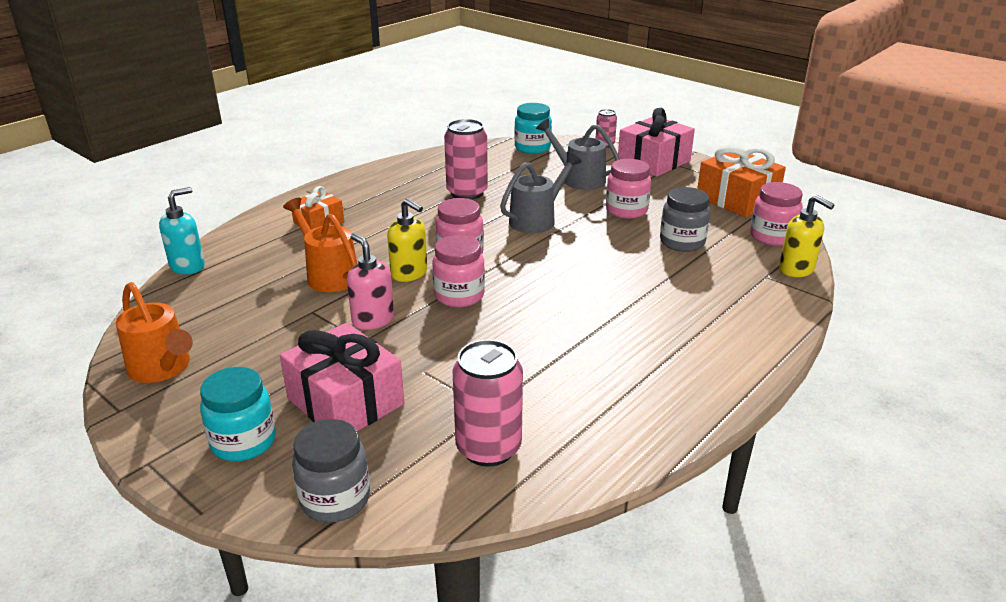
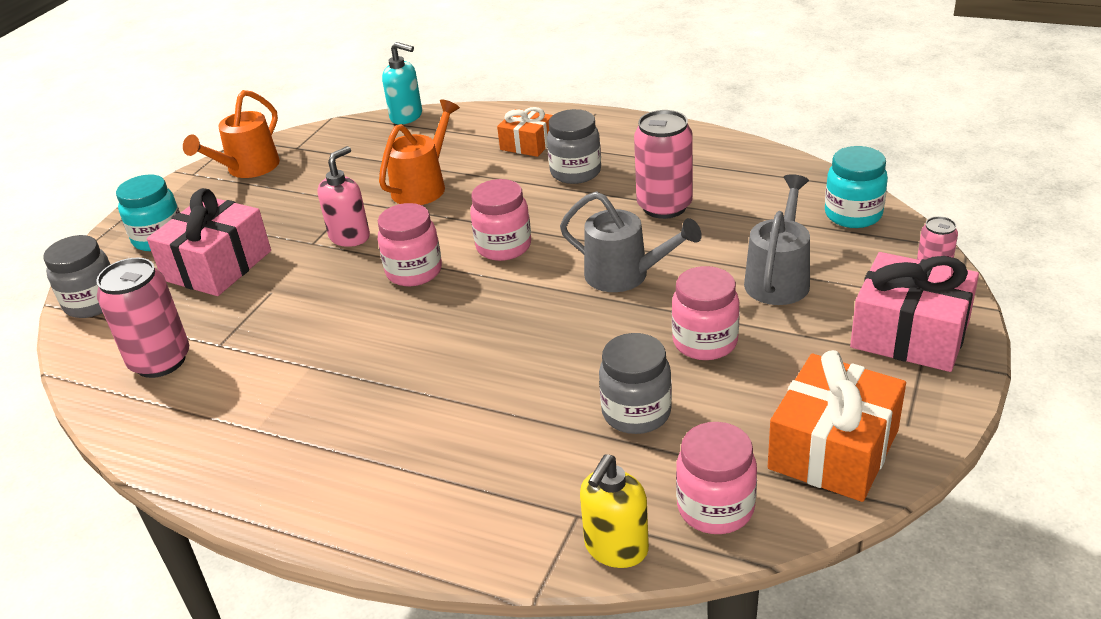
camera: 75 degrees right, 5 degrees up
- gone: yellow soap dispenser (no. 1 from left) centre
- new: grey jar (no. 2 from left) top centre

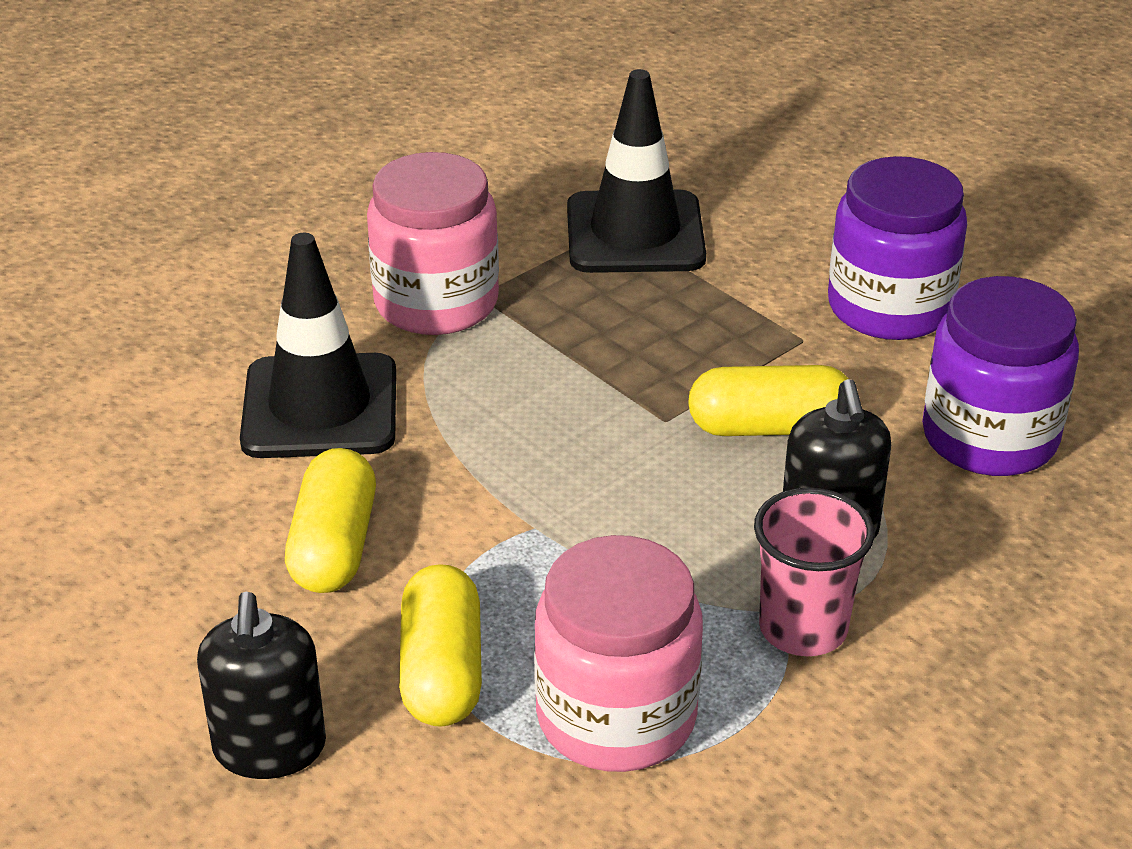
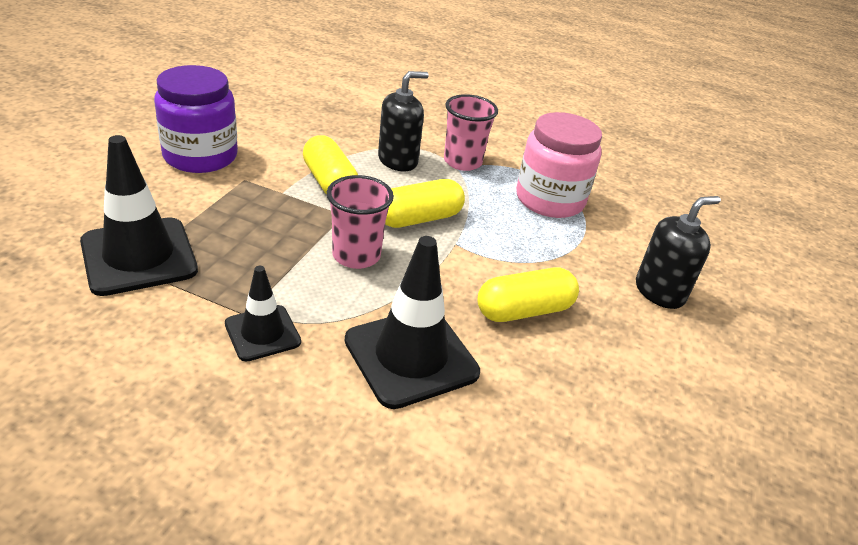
camera: 120 degrees left, 0 degrees up
- gone: purple jar (no. 2 from left) middle right
- new: pink cup (no. 1 from left) centre
- shifted: yellow capsule (no. 2 from left) bottom centre to centre
- swapped: pink jar (no. 1 from left) top centre to black traffic cone (no. 2 from left) middle left

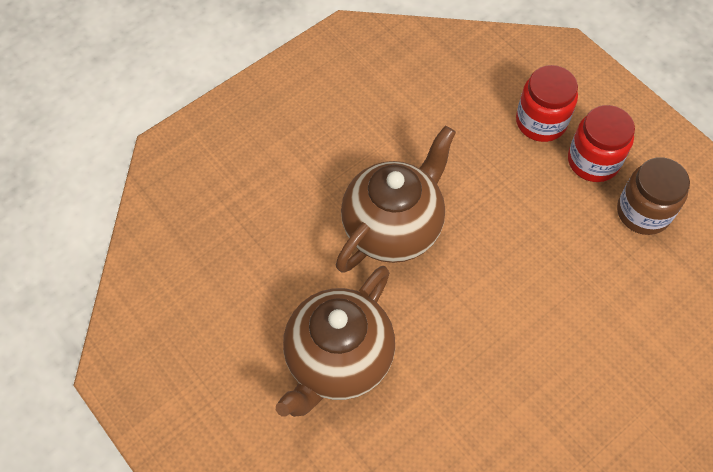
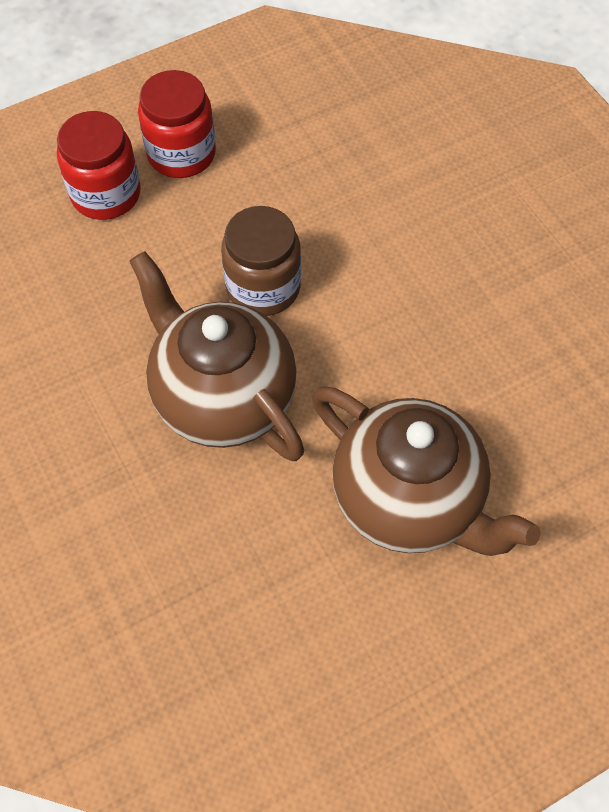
camera: 80 degrees left, 0 degrees up
- shifted: brown jar middle right to top centre

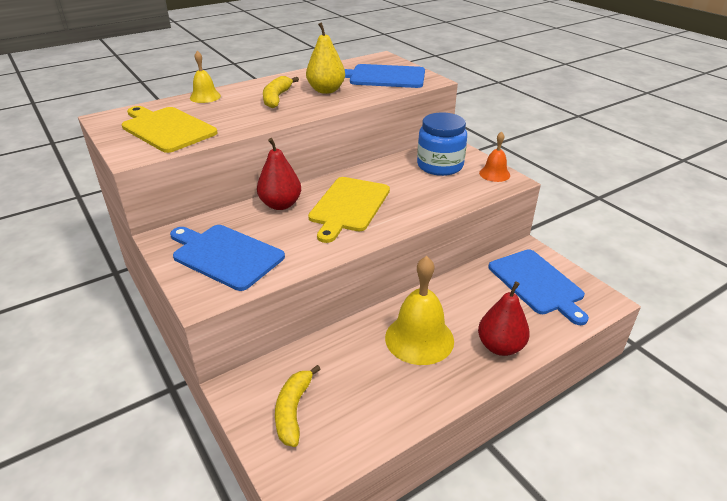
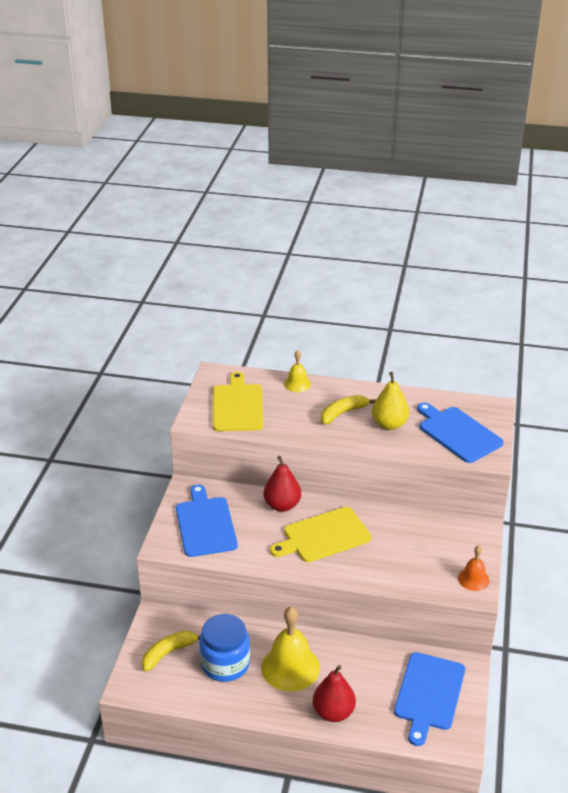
camera: 45 degrees right, 0 degrees up
- shifted: blue jar top centre to bottom centre

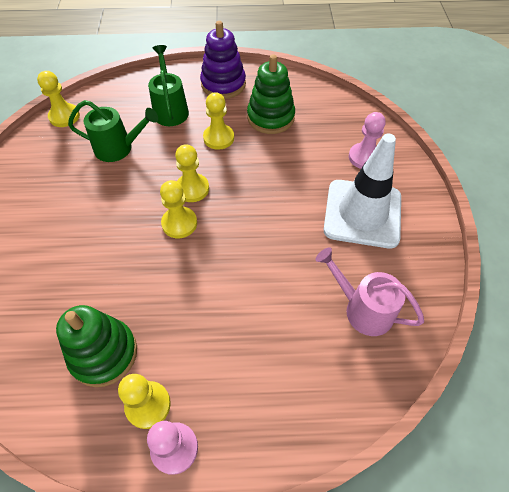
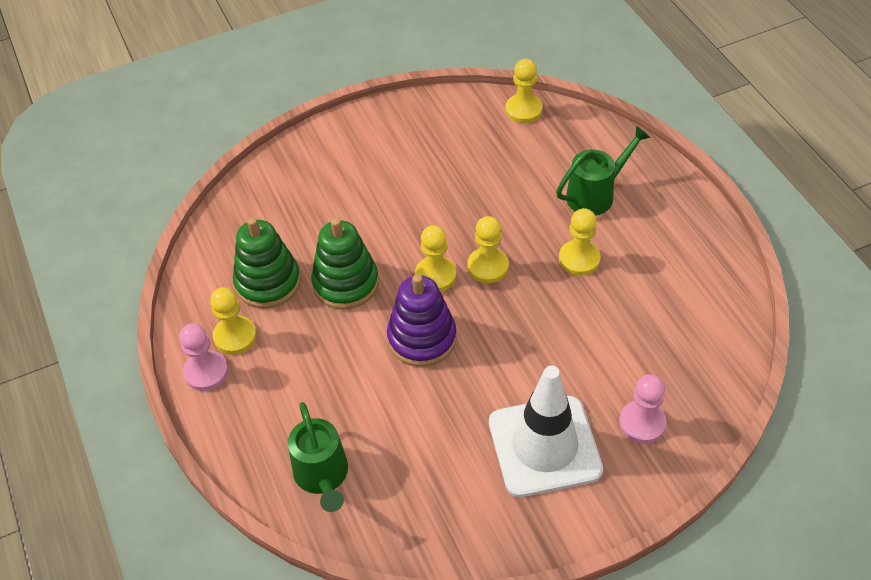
camera: 70 degrees right, 5 degrees down
- gone: pink watering can middle right
- shifted: green watering can (no. 1 from left) top left to bottom centre
- shifted: purple stacking toy top centre to centre
- shifted: green stacking toy (no. 2 from left) top centre to centre

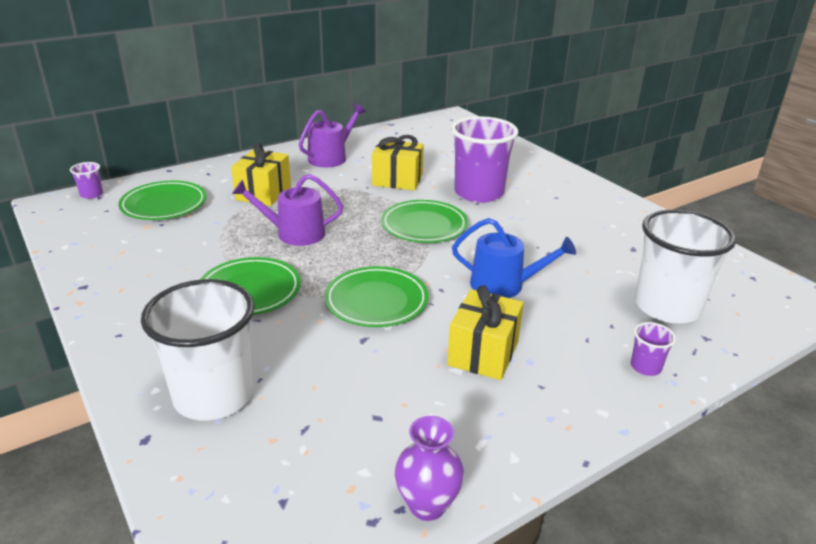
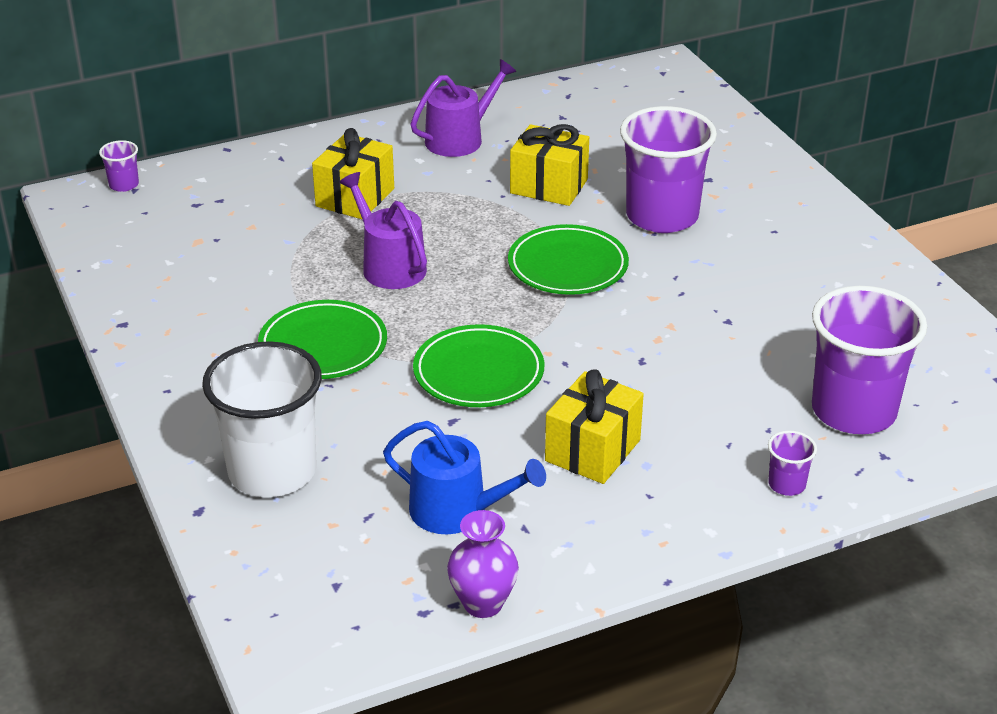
camera: 10 degrees right, 5 degrees up
- gone: green plate (no. 1 from left) middle left
- shifted: blue watering can centre to bottom centre
- repainted: white cup (no. 2 from left) middle right to purple cup (no. 4 from left) middle right
- rotated: purple watering can (no. 1 from left) centre = top centre 45 degrees clockwise

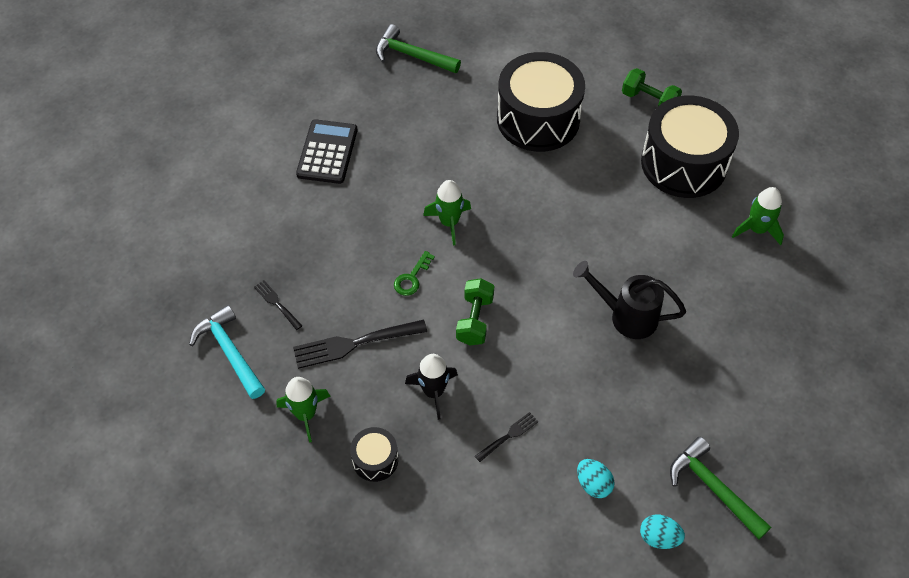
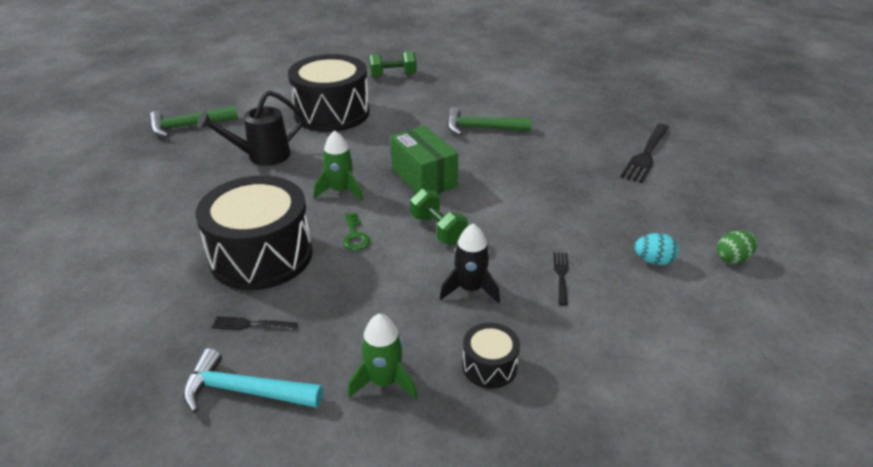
camera: 45 degrees left, 20 degrees down
- gone: black calculator top centre
- gone: green rocket (no. 3 from left) middle right
- new: green box centre
- shifted: black fork (no. 2 from left in the first image) centre to black fork (no. 3 from left) top right
- shifted: black watering can middle right to top left
- shifted: black drum (no. 3 from left in the first image) top right to black drum (no. 1 from left) middle left
- shifted: green hammer (no. 2 from left) bottom right to top centre
- repainted: turquoise egg (no. 2 from left) bottom right to green egg middle right

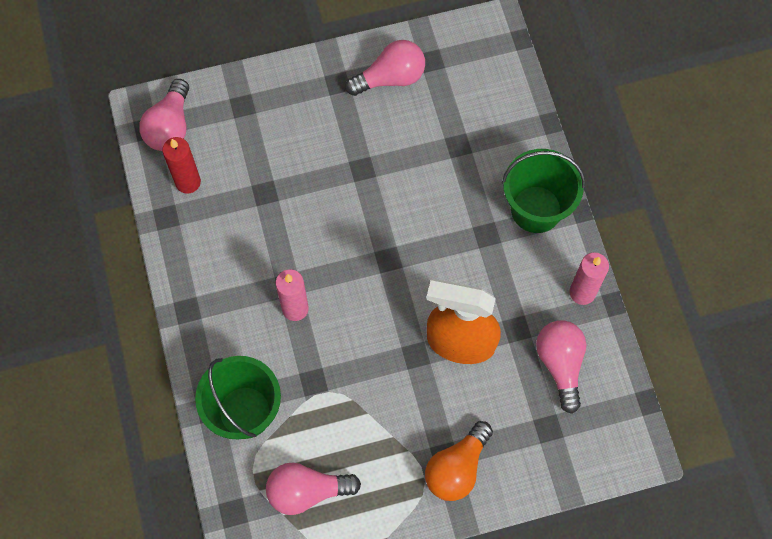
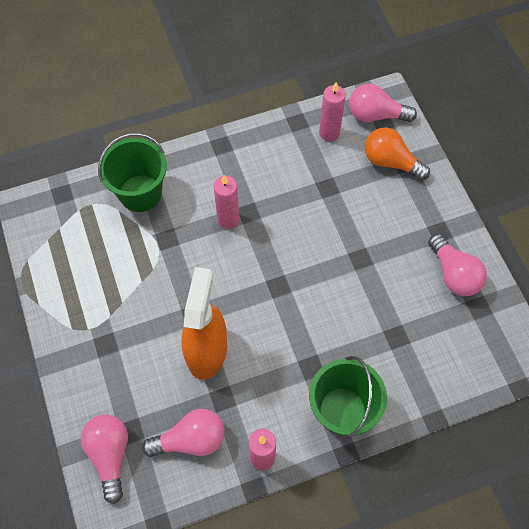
camera: 85 degrees right, 5 degrees down
- shifted: pink light bulb (no. 2 from left in the first image) bottom centre to pink light bulb (no. 1 from left) bottom left
- shifted: orange light bulb bottom centre to top right
- repainted: red candle top left to pink candle (no. 3 from left) top centre

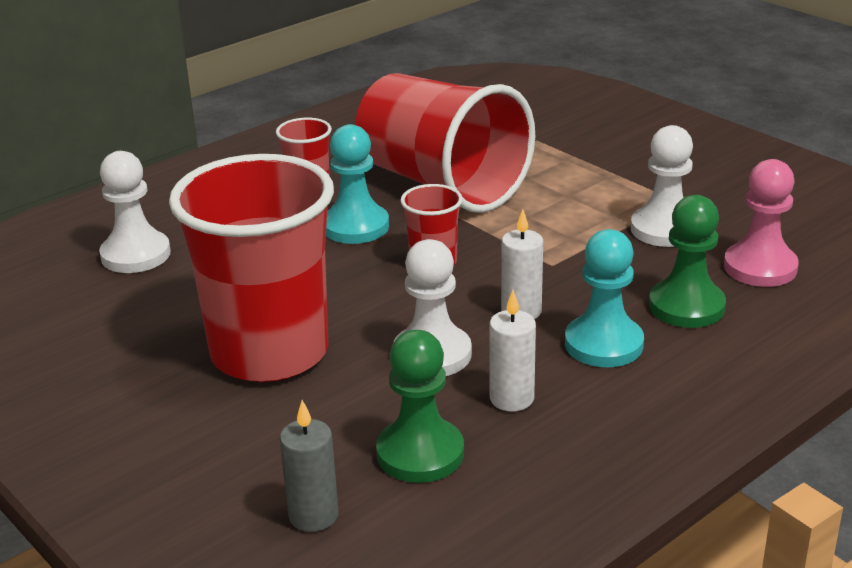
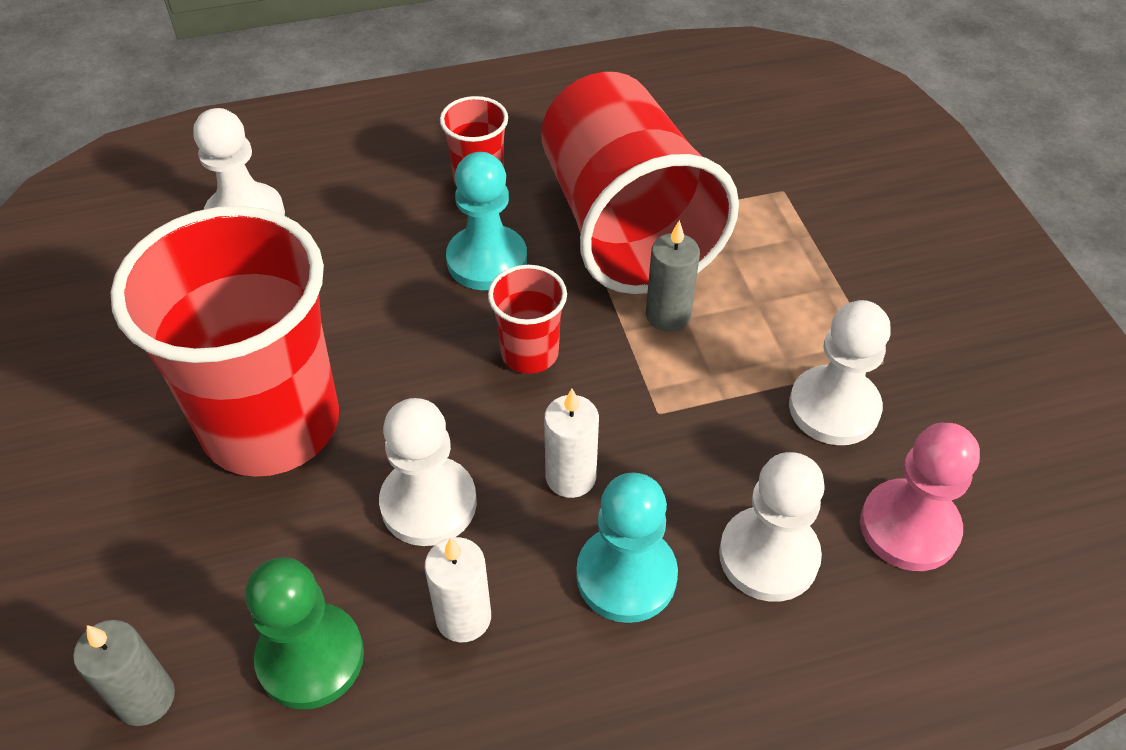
camera: 25 degrees right, 20 degrees up
- new: grey candle (no. 2 from left) centre
- repainted: green pawn (no. 2 from left) middle right to white pawn (no. 3 from left) bottom right

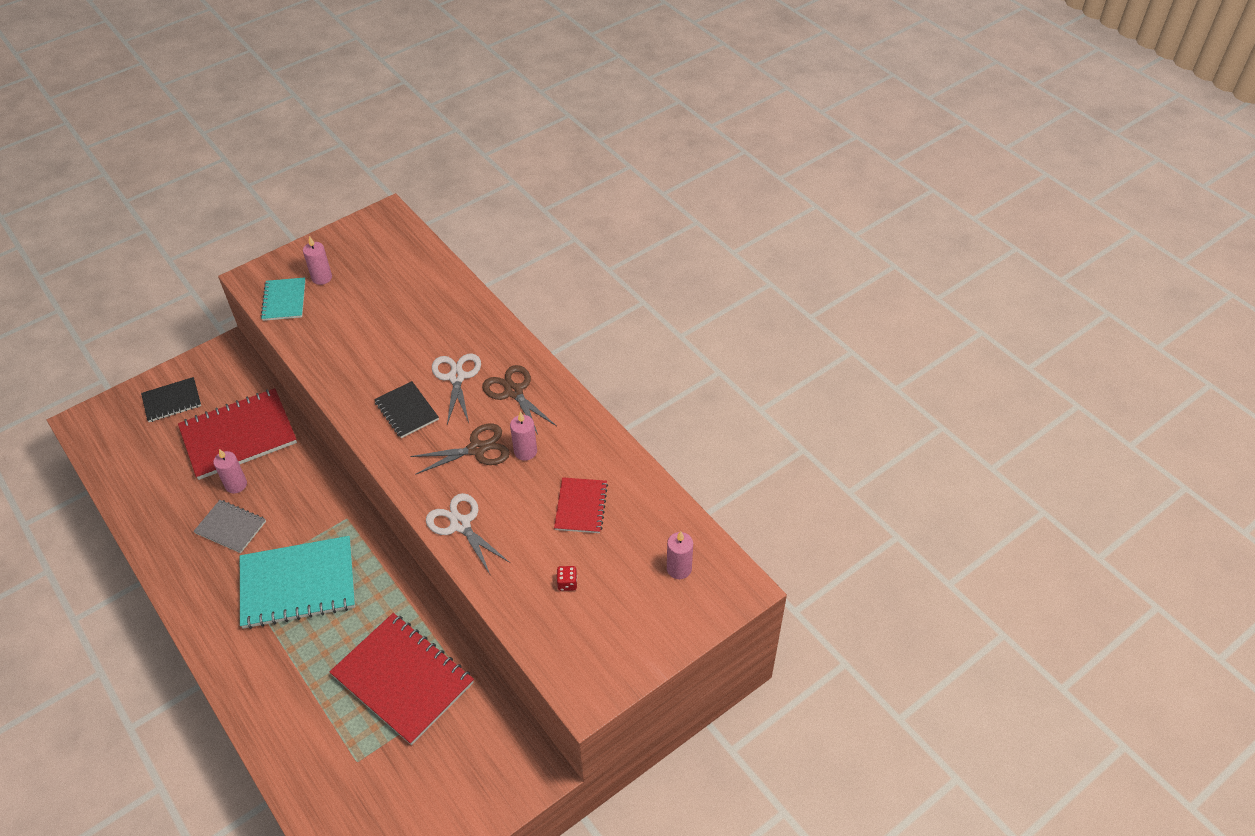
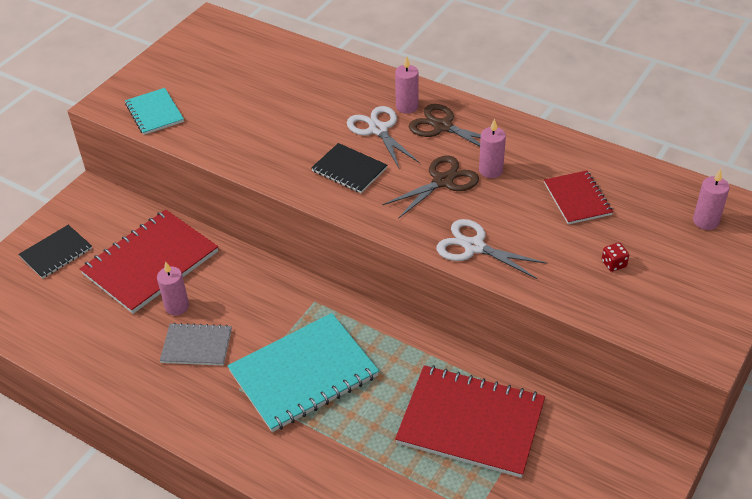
camera: 20 degrees left, 5 degrees down
- shifted: pink candle (no. 2 from left) top left to top centre

